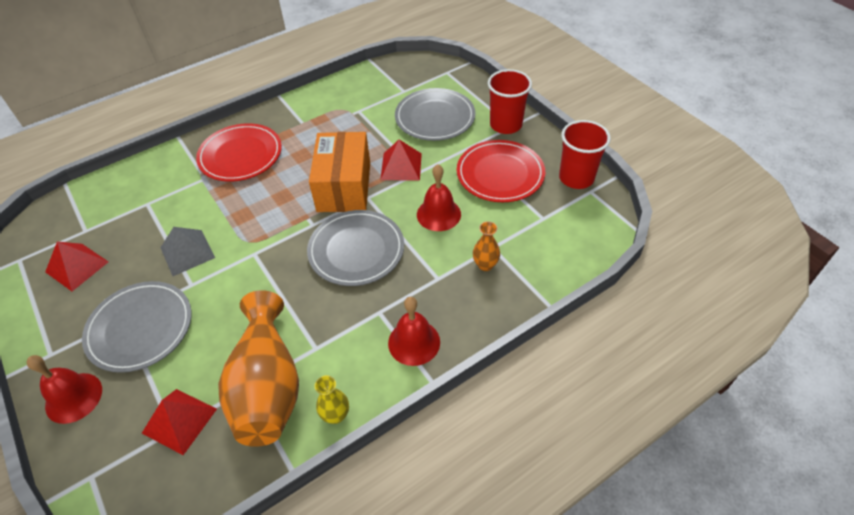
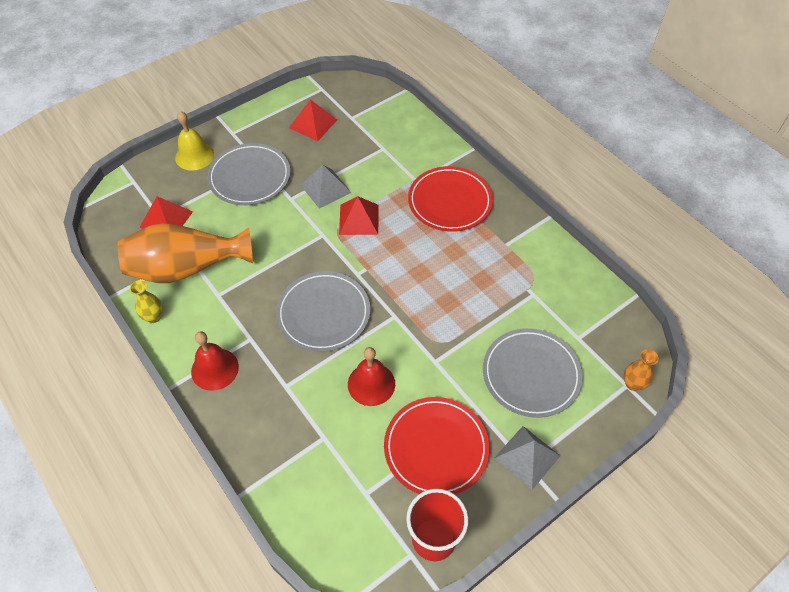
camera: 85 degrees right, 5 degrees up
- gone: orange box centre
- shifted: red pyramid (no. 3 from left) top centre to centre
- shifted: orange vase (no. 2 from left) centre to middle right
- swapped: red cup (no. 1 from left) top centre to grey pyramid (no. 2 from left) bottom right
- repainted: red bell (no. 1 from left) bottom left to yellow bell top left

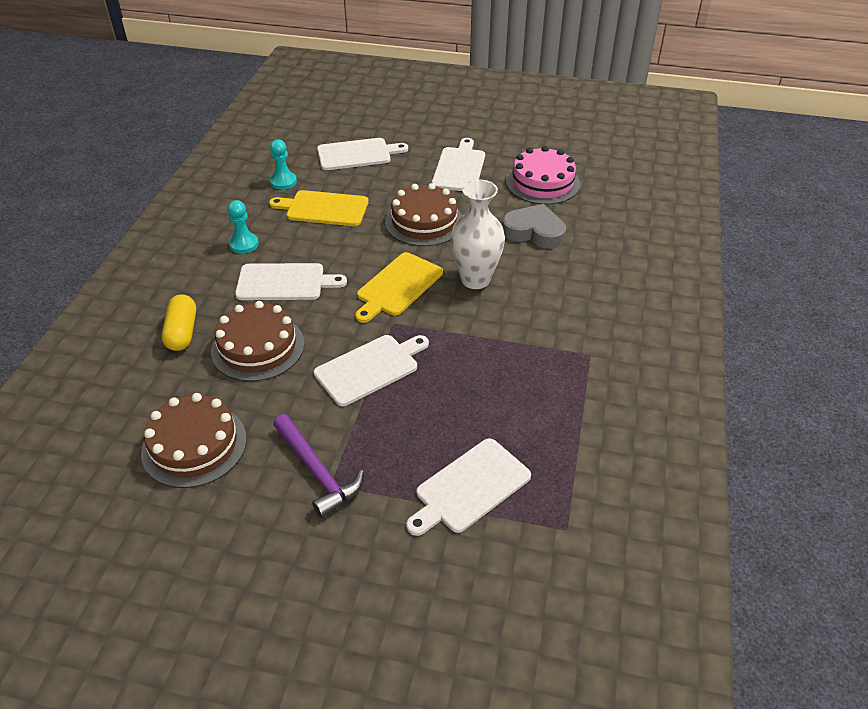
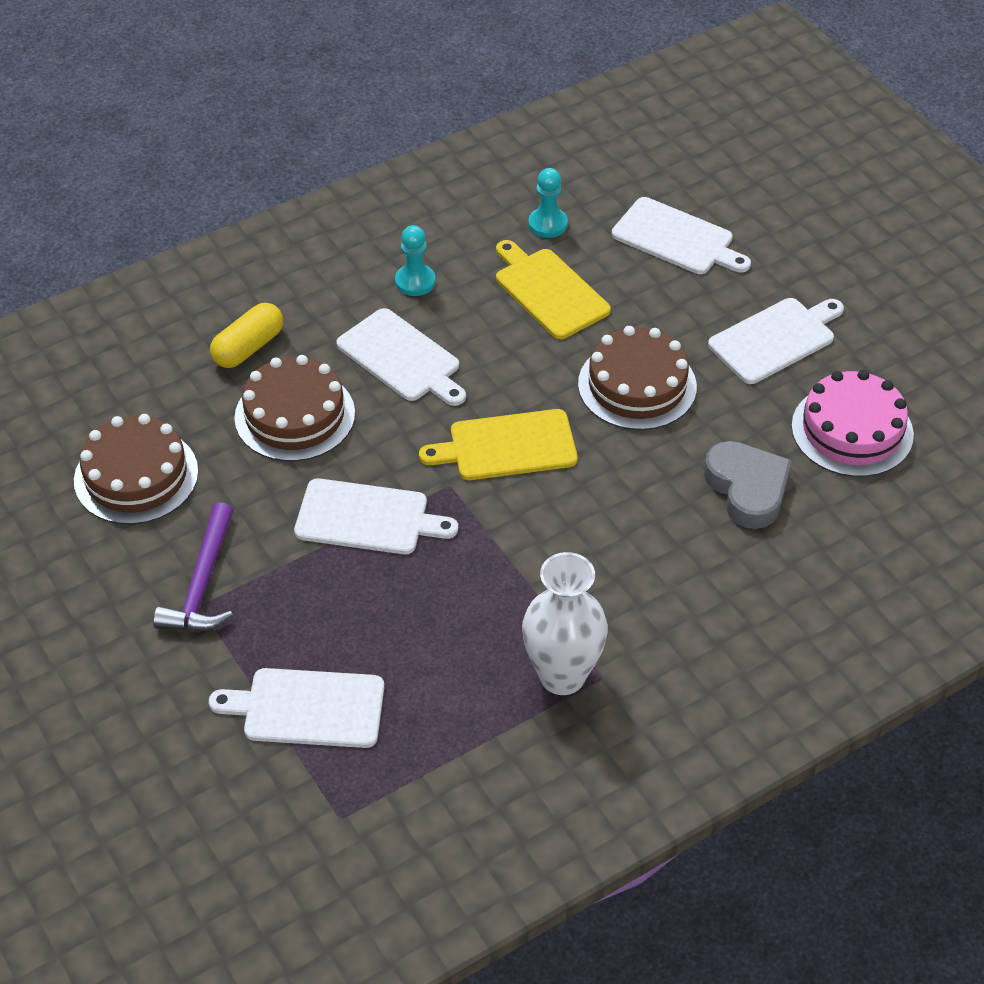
camera: 45 degrees right, 5 degrees up
- shifted: white vase top centre to centre

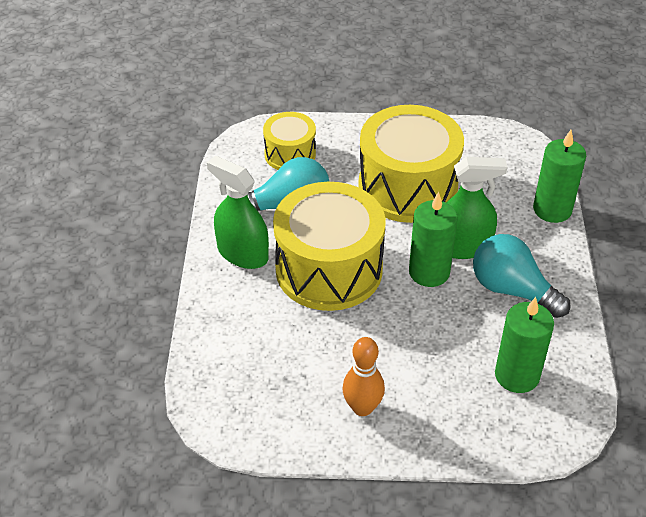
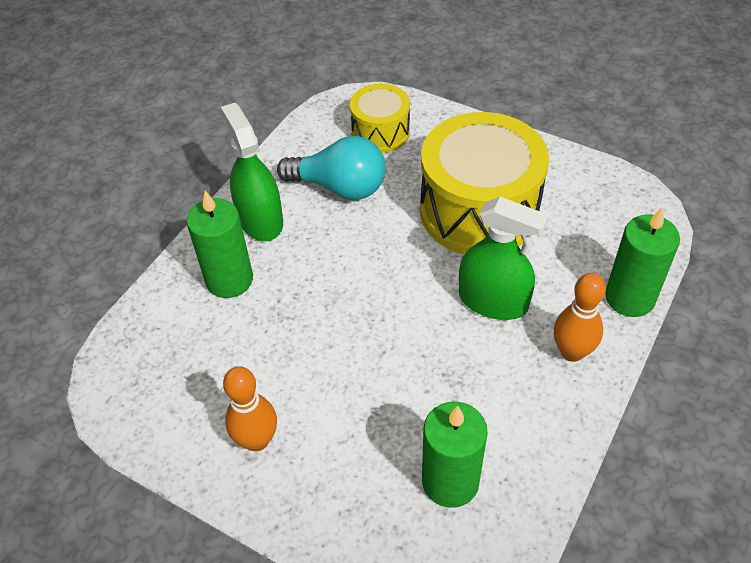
camera: 30 degrees right, 5 degrees up
- gone: yellow drum (no. 2 from left) centre
- gone: turquoise light bulb (no. 2 from left) middle right
- new: orange bowling pin (no. 2 from left) middle right
- shifted: green candle (no. 1 from left) middle right to middle left

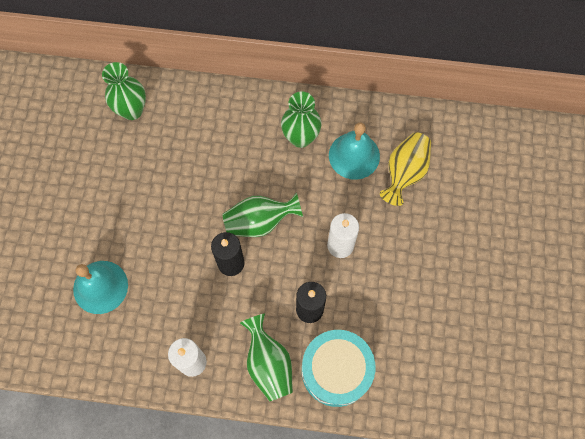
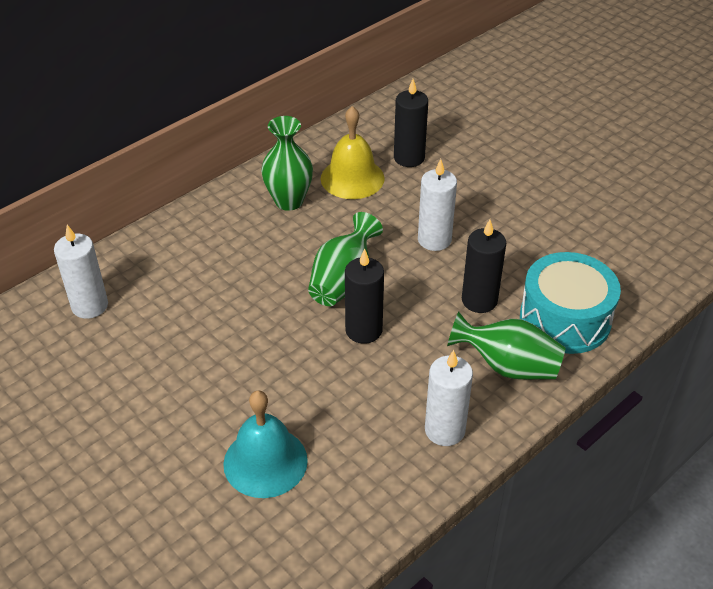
camera: 50 degrees left, 25 degrees down
- swapped: green vase (no. 1 from left) top left to white candle (no. 1 from left) middle left
- swapped: yellow vase middle right to black candle (no. 2 from left) top centre
- repainted: turquoise bell (no. 2 from left) centre to yellow bell top centre

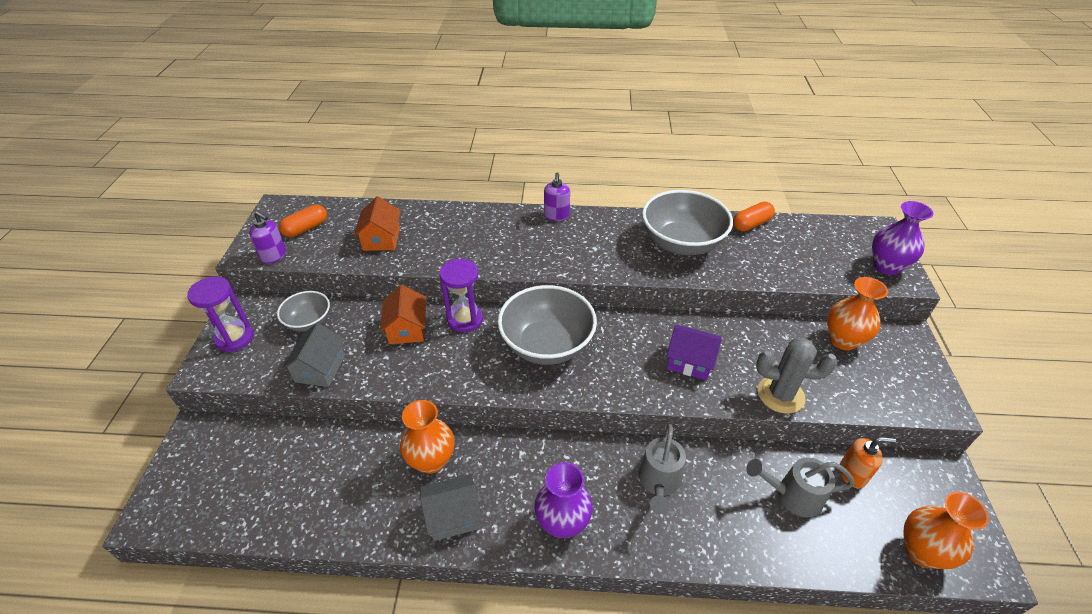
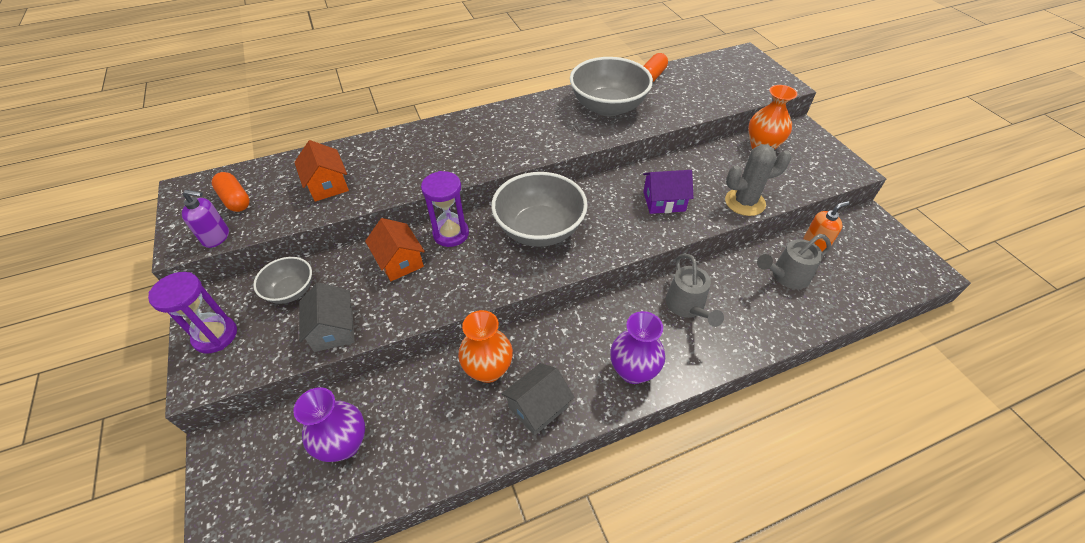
camera: 25 degrees left, 5 degrees up
- gone: purple soap dispenser (no. 2 from left) top centre
- gone: orange vase (no. 3 from left) bottom right
- shifted: purple vase (no. 2 from left in the first image) middle right to purple vase (no. 1 from left) bottom left
- rotated: orange capsule (no. 1 from left) middle left = middle left 60 degrees counterclockwise

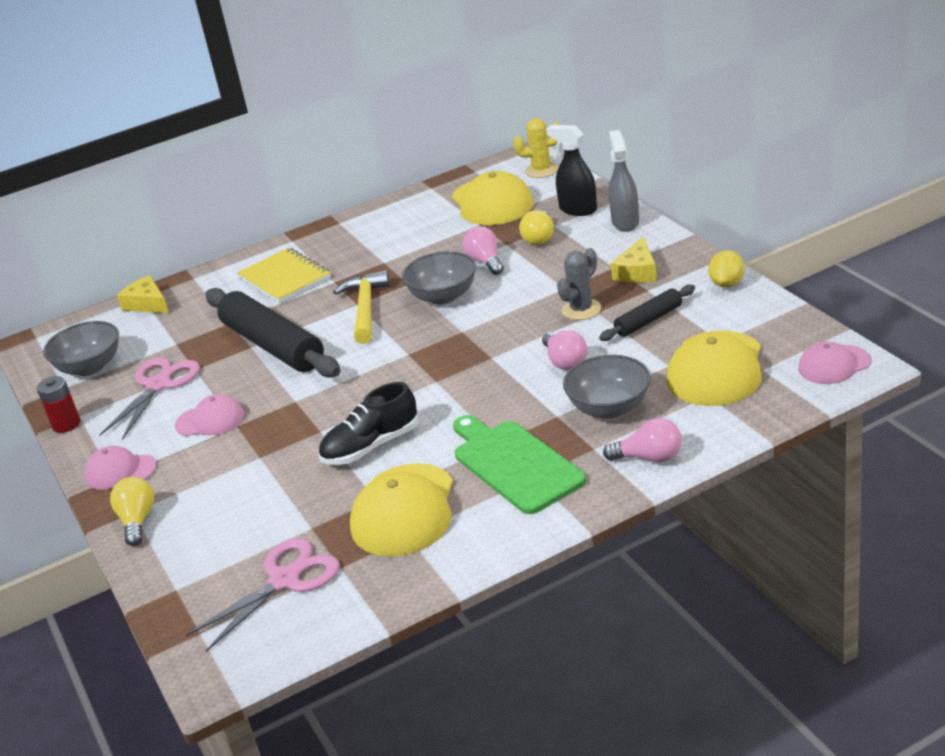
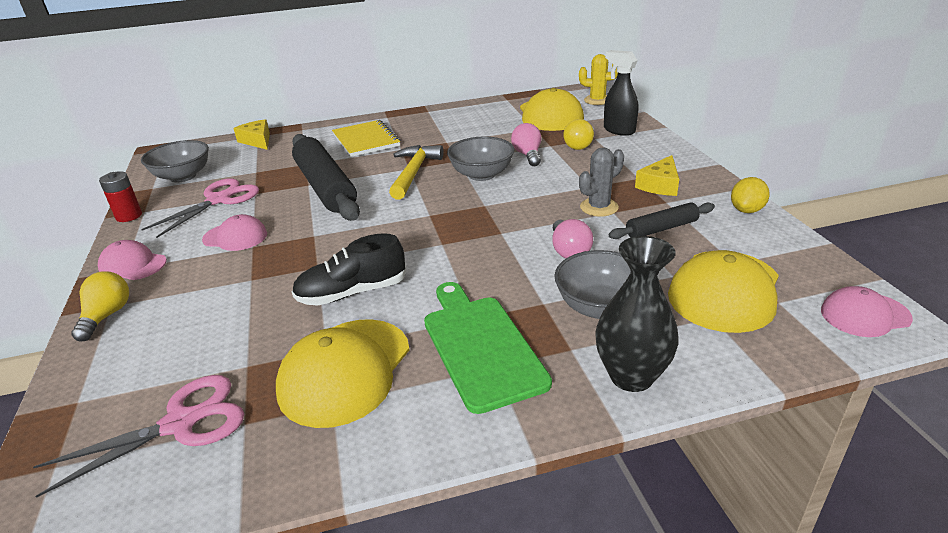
camera: 10 degrees right, 0 degrees up
- gone: grey spray bottle top centre
- swapped: pink light bulb (no. 3 from left) middle right to black vase middle right

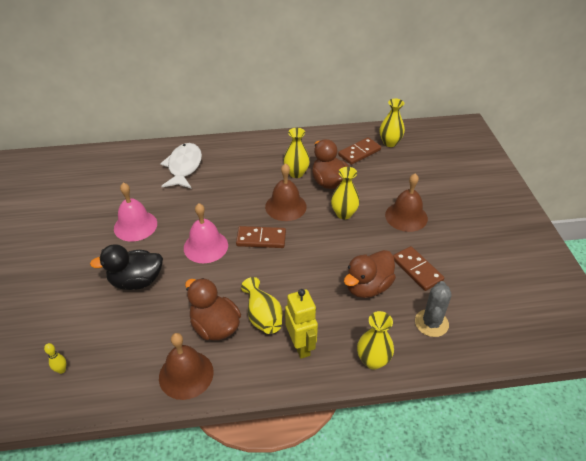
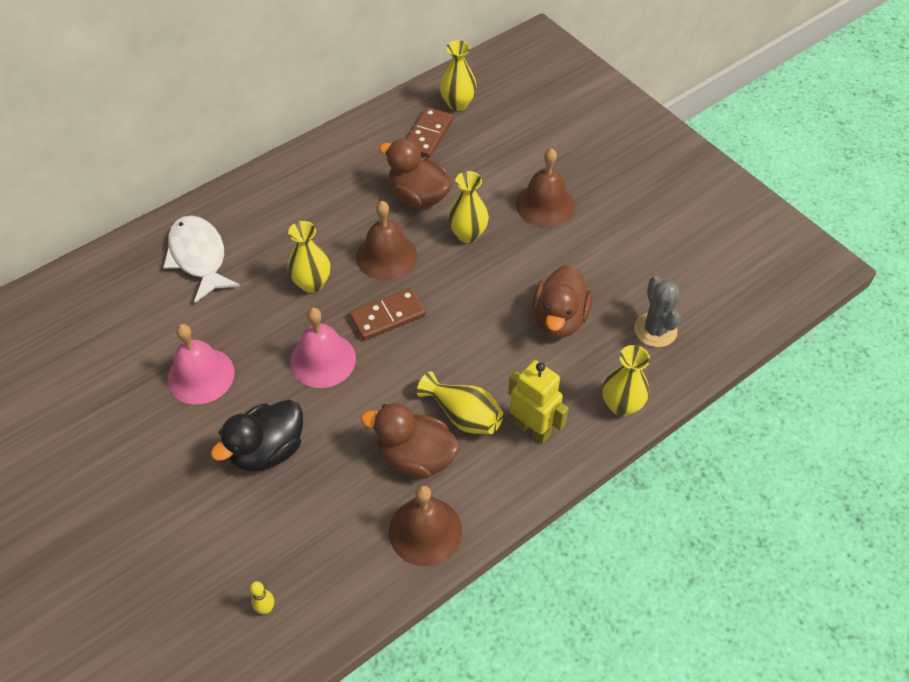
camera: 30 degrees left, 10 degrees up
- gone: brown domino (no. 3 from left) middle right
- shifted: yellow vase (no. 2 from left in the first image) top centre to yellow vase (no. 1 from left) centre

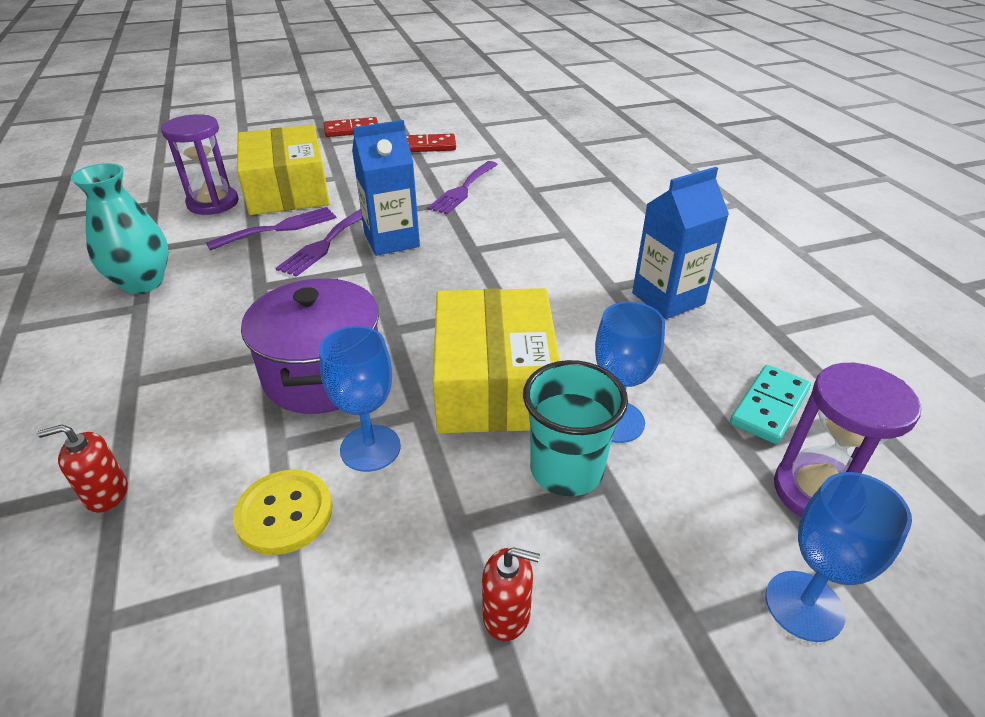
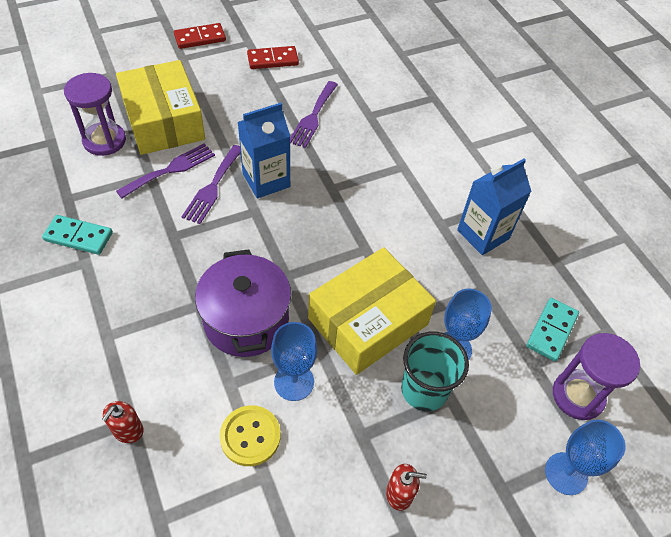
camera: 10 degrees left, 15 degrees up
- swapped: turquoise vase top left to turquoise domino (no. 1 from left) middle left
- rotated: red soap dispenser (no. 1 from left) middle left = bottom left 45 degrees counterclockwise
- rotated: yellow box (no. 2 from left) centre = centre 60 degrees clockwise

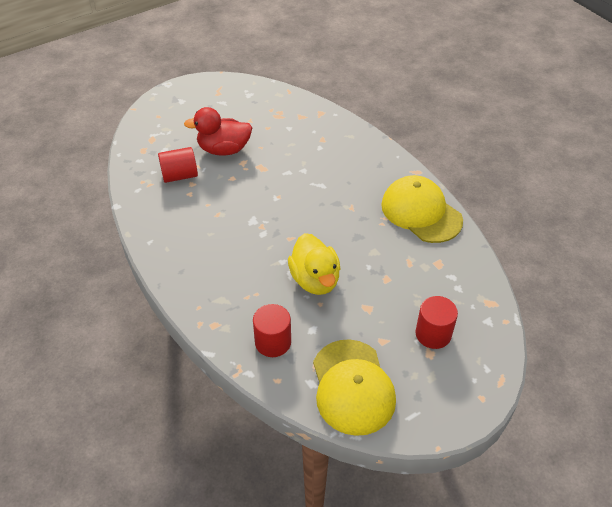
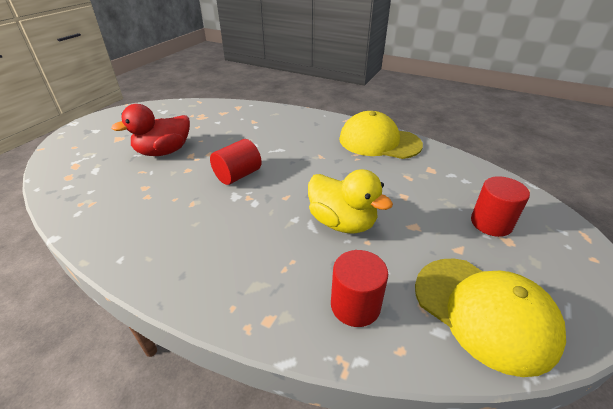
camera: 30 degrees left, 10 degrees down
- shifted: red cylinder (no. 1 from left) top left to centre

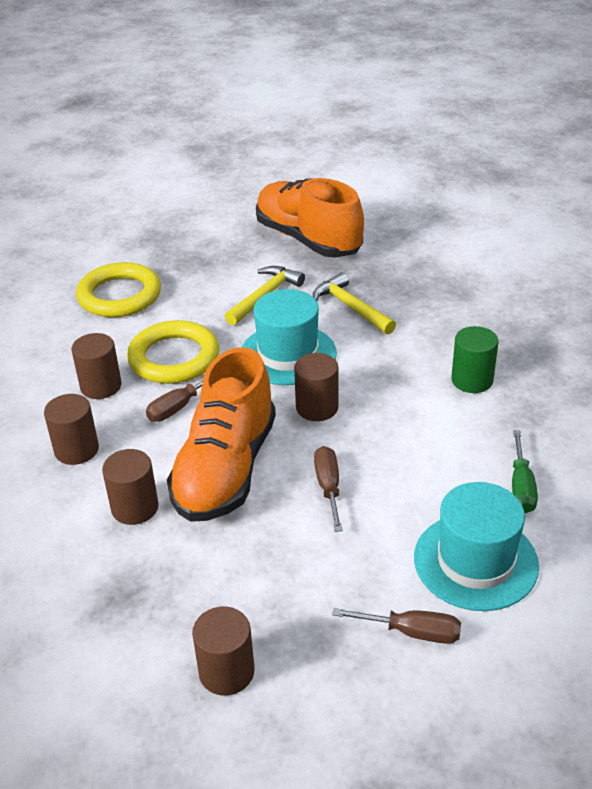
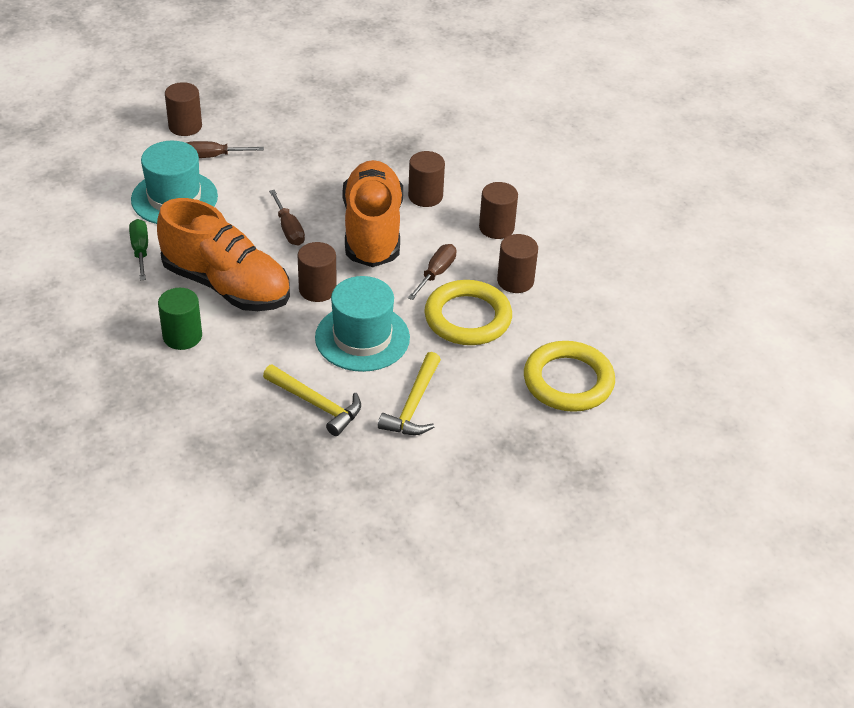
camera: 160 degrees right, 5 degrees up
- shifted: brown cylinder (no. 4 from left in the first image) bottom centre to brown cylinder (no. 1 from left) top left
- shifted: orange shoe (no. 2 from left in the first image) top centre to orange shoe (no. 1 from left) middle left

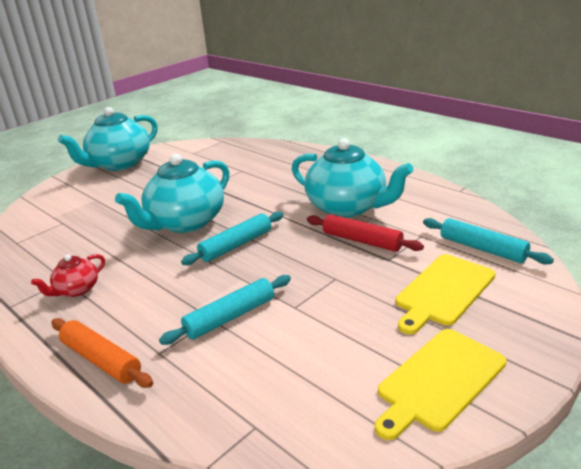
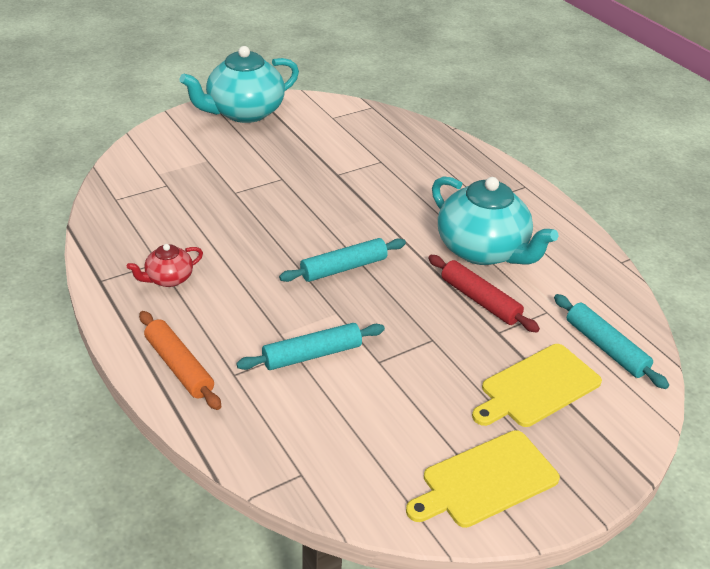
camera: 10 degrees right, 10 degrees up
- gone: turquoise teapot (no. 2 from left) middle left

